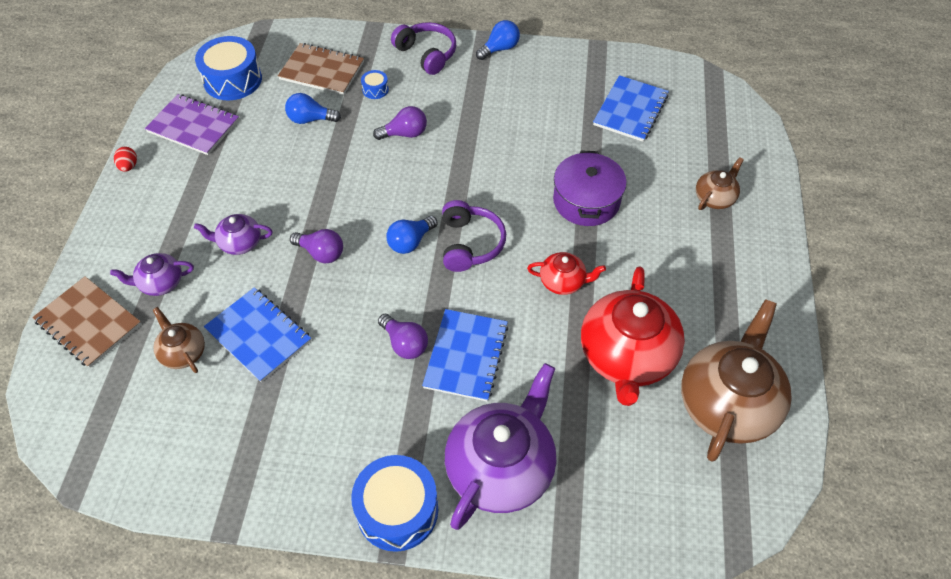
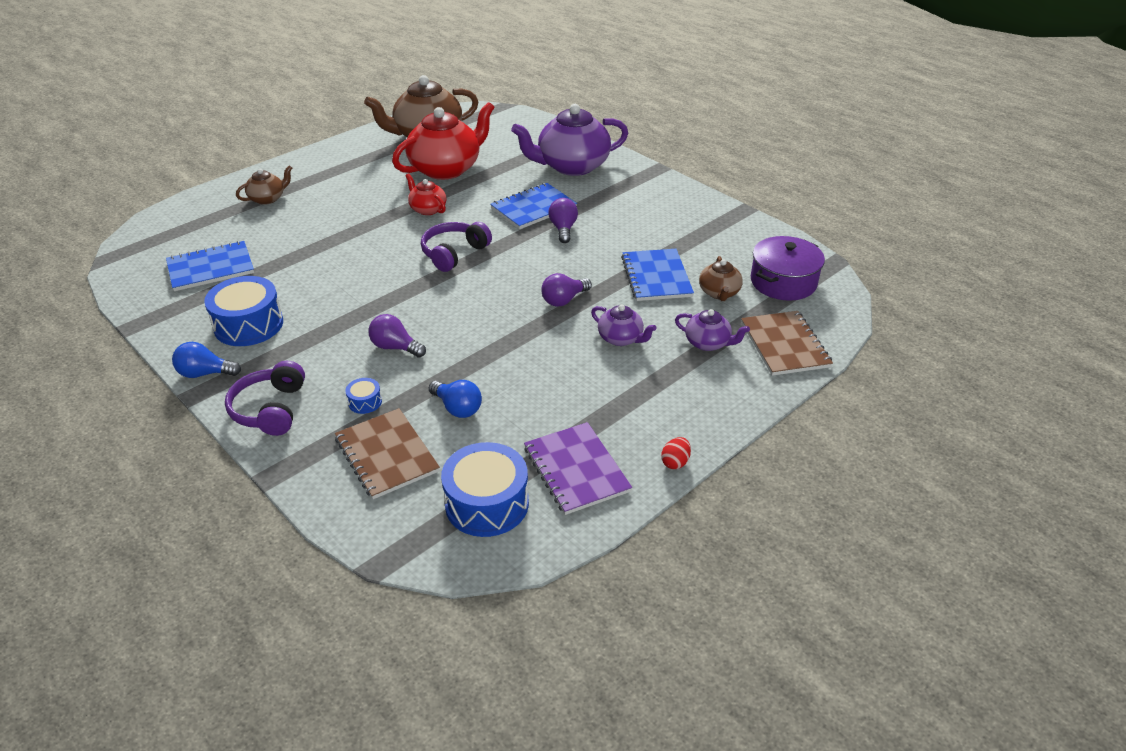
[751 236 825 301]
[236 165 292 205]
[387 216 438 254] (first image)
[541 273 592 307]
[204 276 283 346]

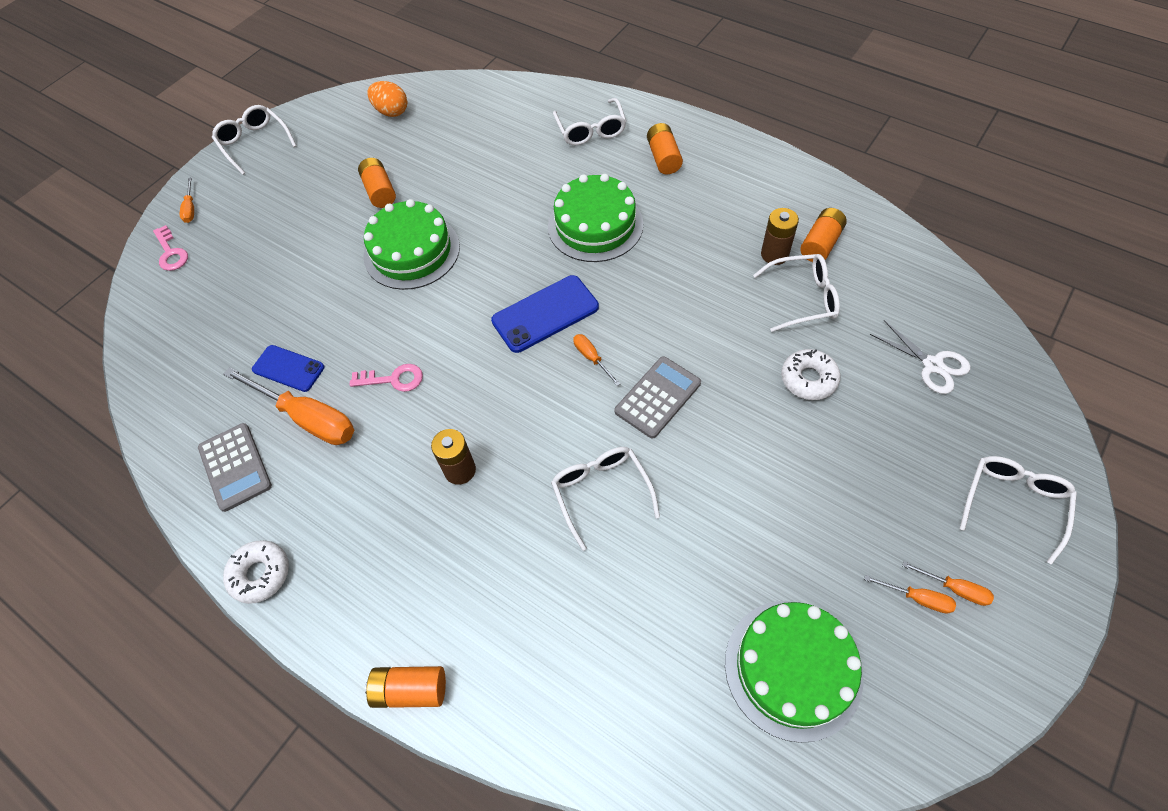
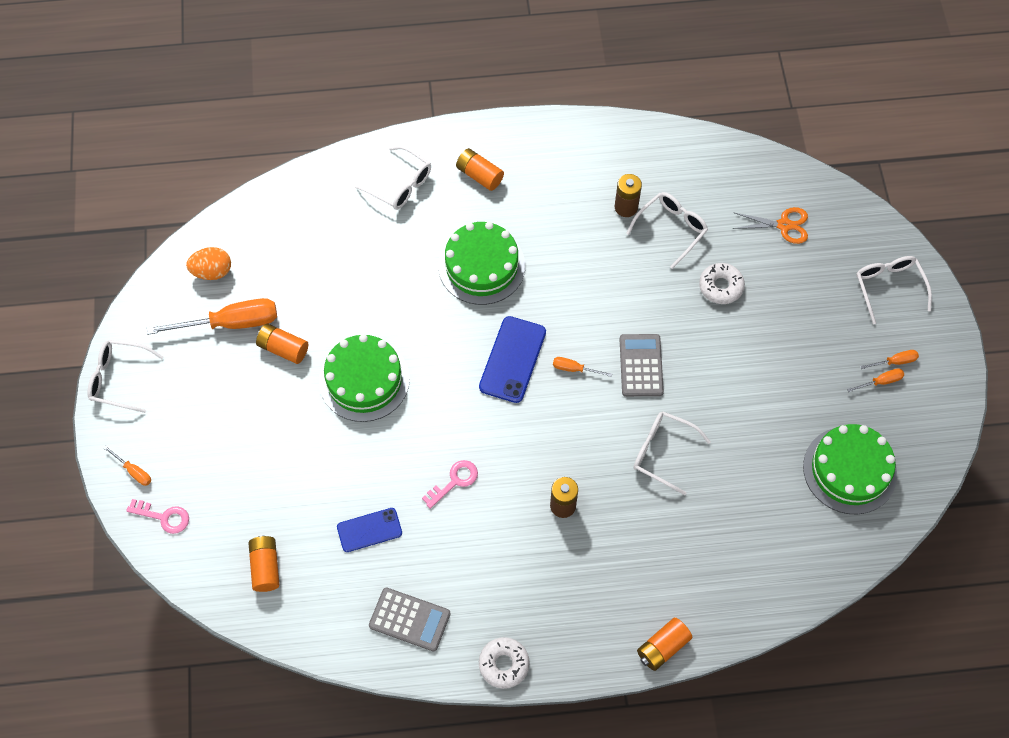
[249 536 280 592]
[733 207 808 244]
[147 298 277 335]

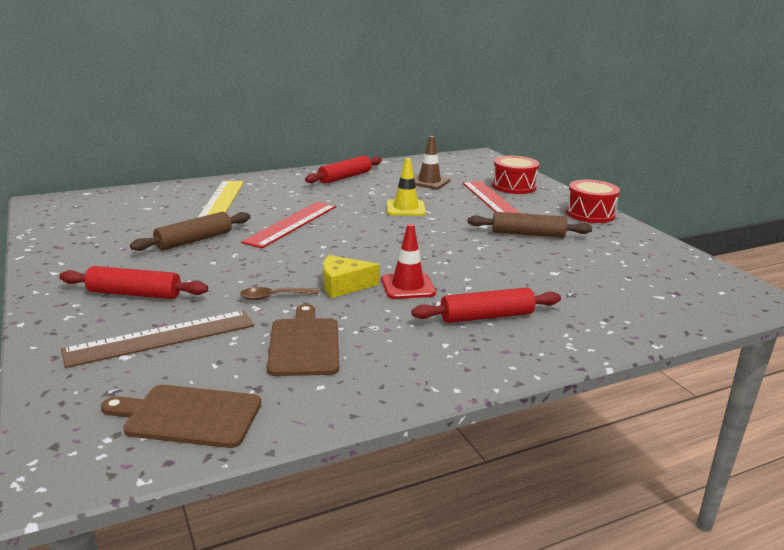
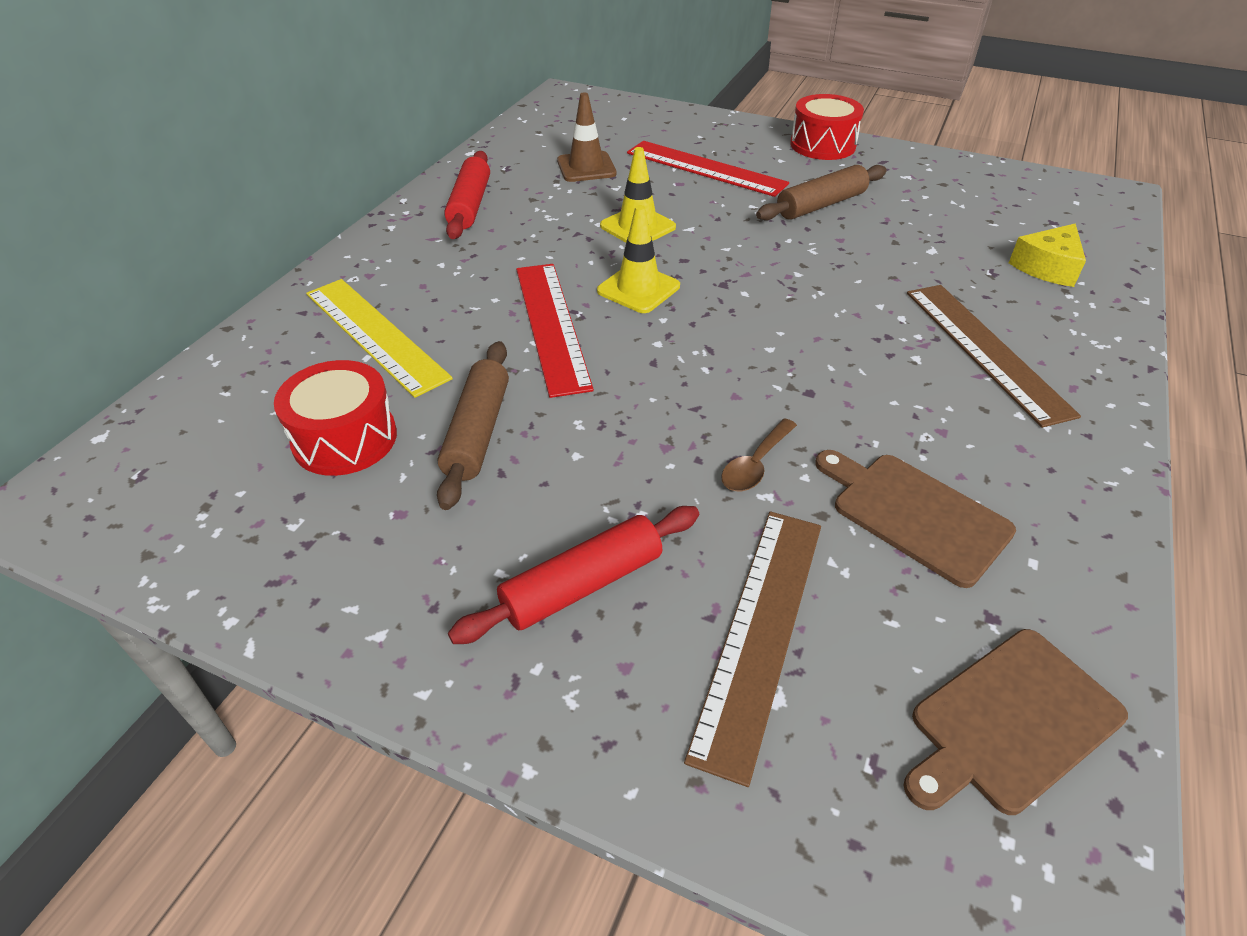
[274 360 397 476]
[381 224 436 299] (first image)
[1009 224 1086 287]
[907 285 1081 428]
[597 205 680 313]

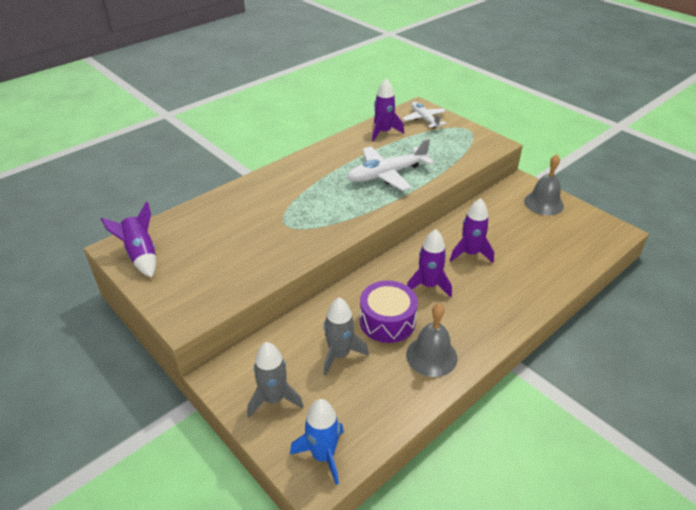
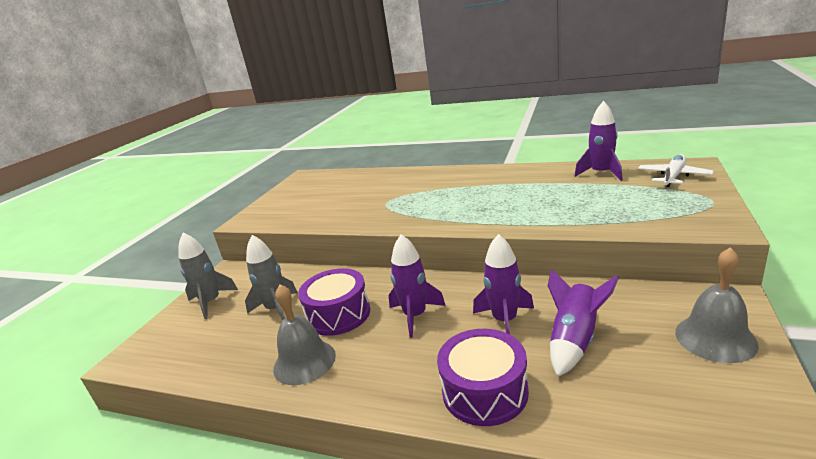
[347 139 434 191] (first image)
[548 269 619 377]
[290 399 344 485] (first image)
[437 329 529 426]

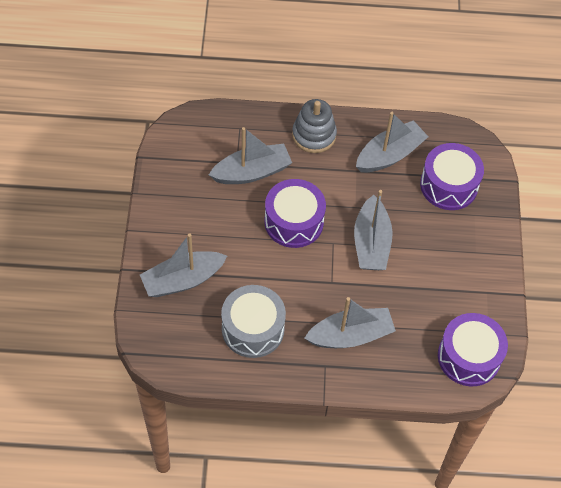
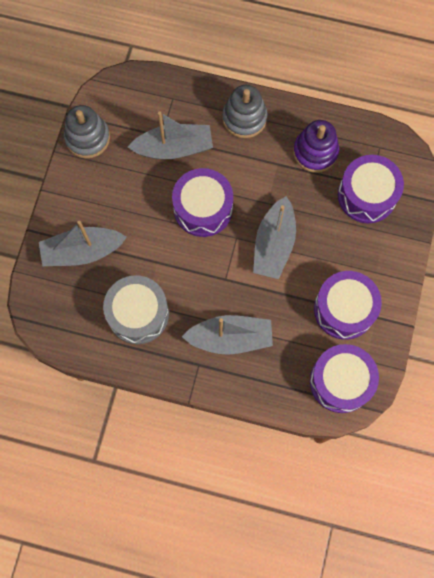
[293 120 339 173]
[64 105 110 158]
[314 271 382 340]

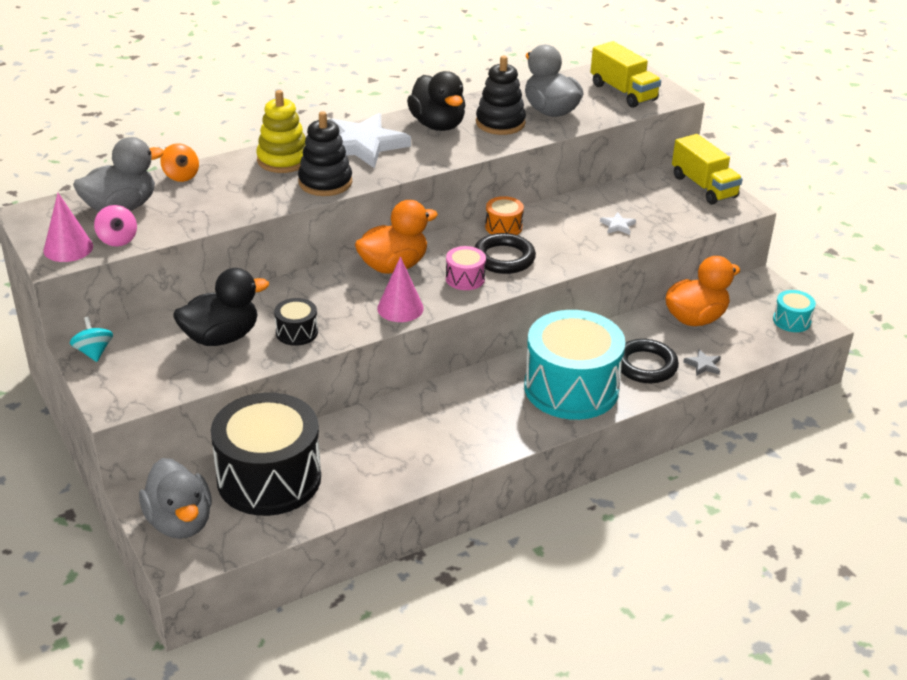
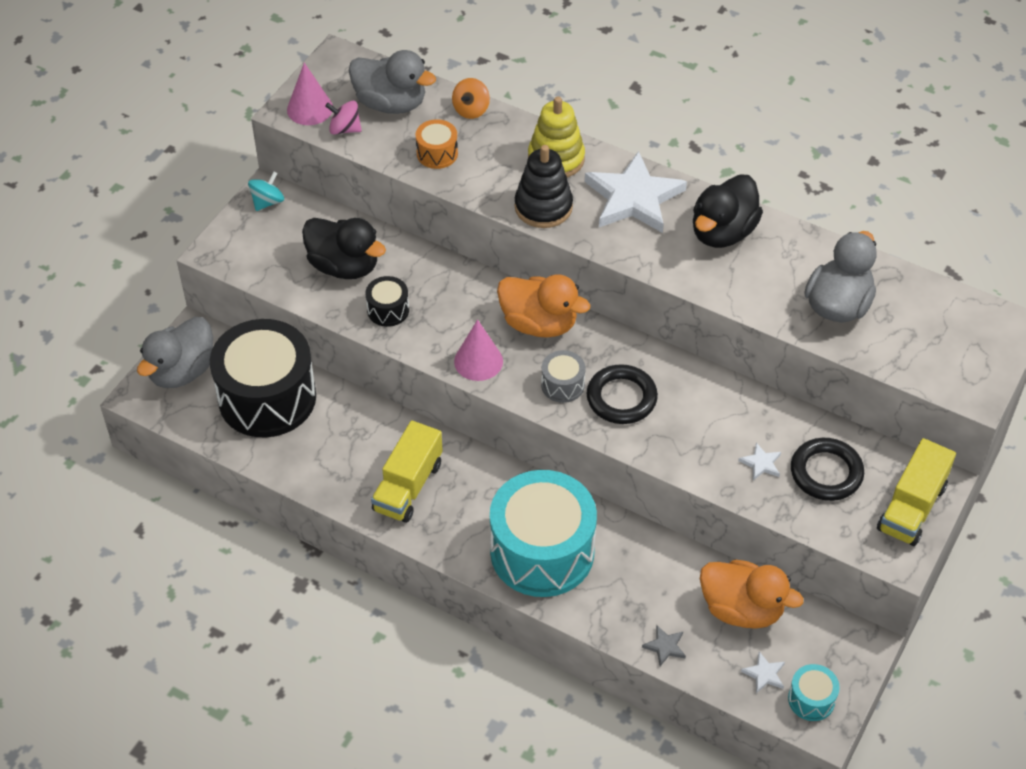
[371 420 443 523]
[476 56 526 135] (first image)
[416 119 458 169]
[325 101 362 135]
[541 350 586 403]
[791 438 864 501]
[741 651 785 693]

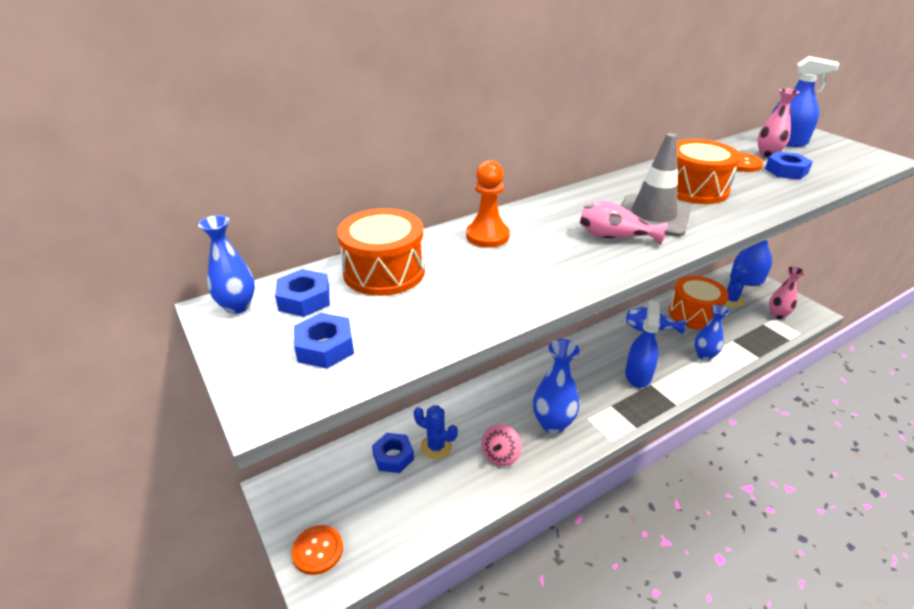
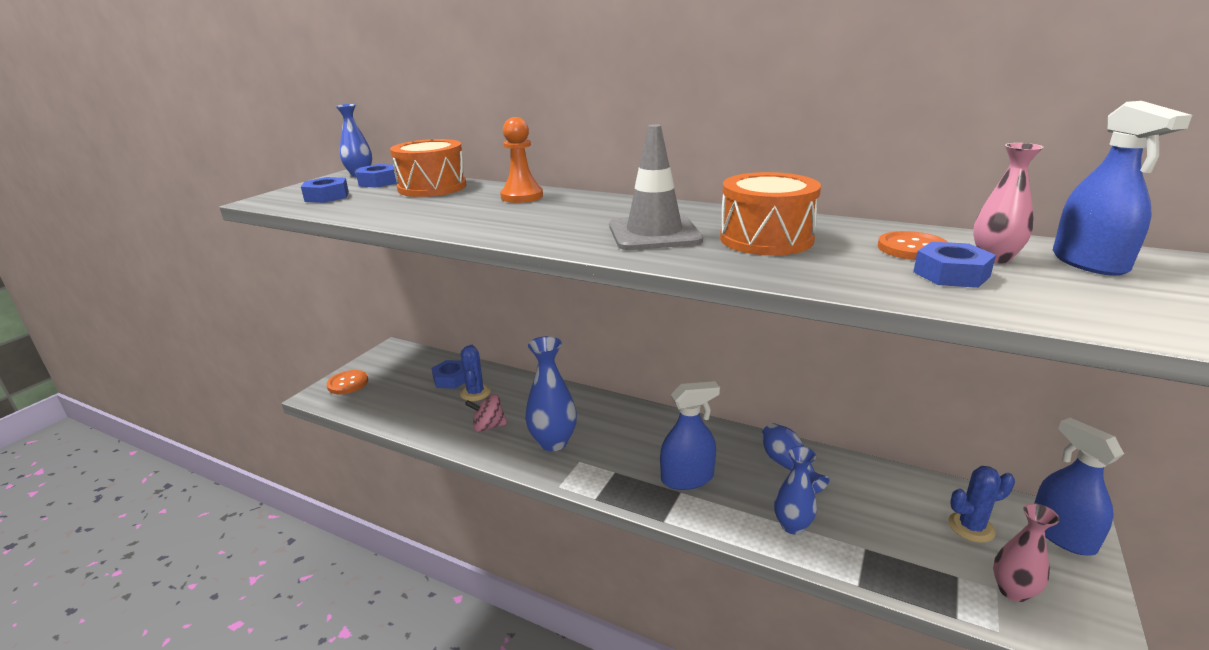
[579 201 667 245] (first image)
[669 276 729 330] (first image)

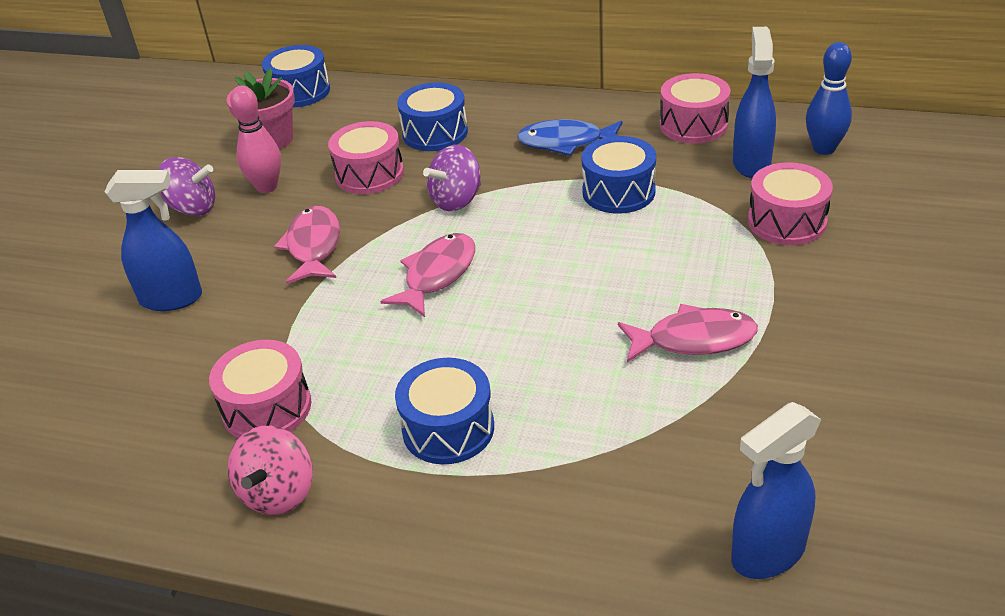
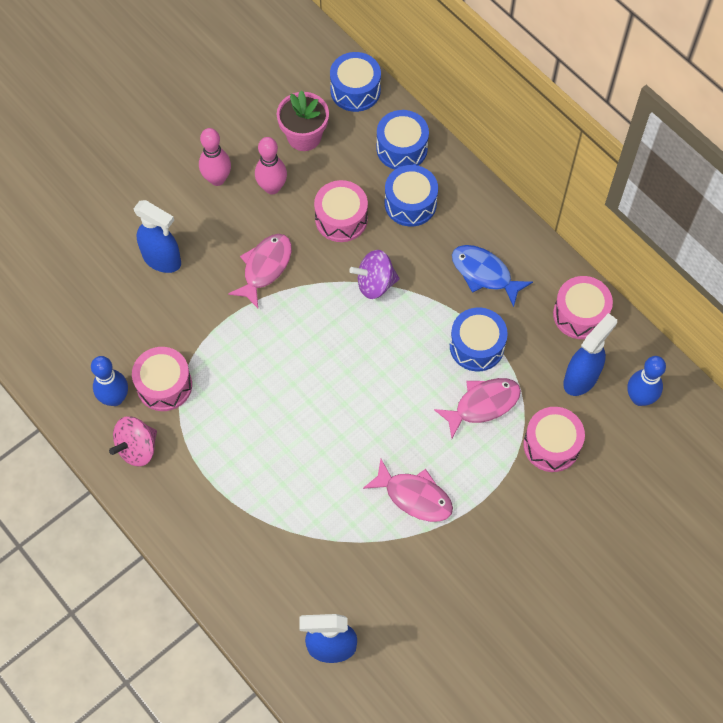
[199 128 231 186]
[434 378 521 438]
[376 110 429 170]
[91 356 128 406]

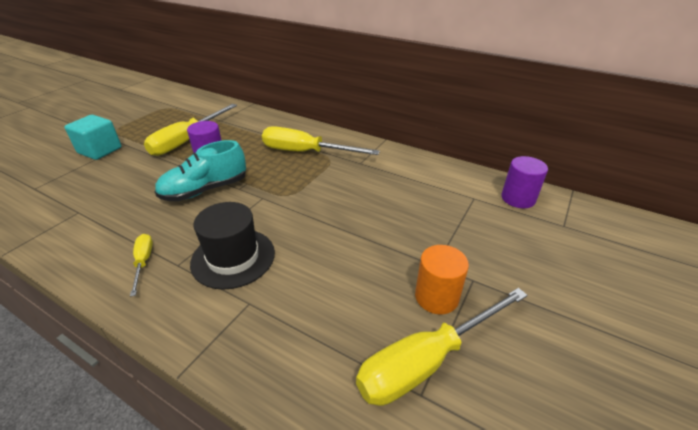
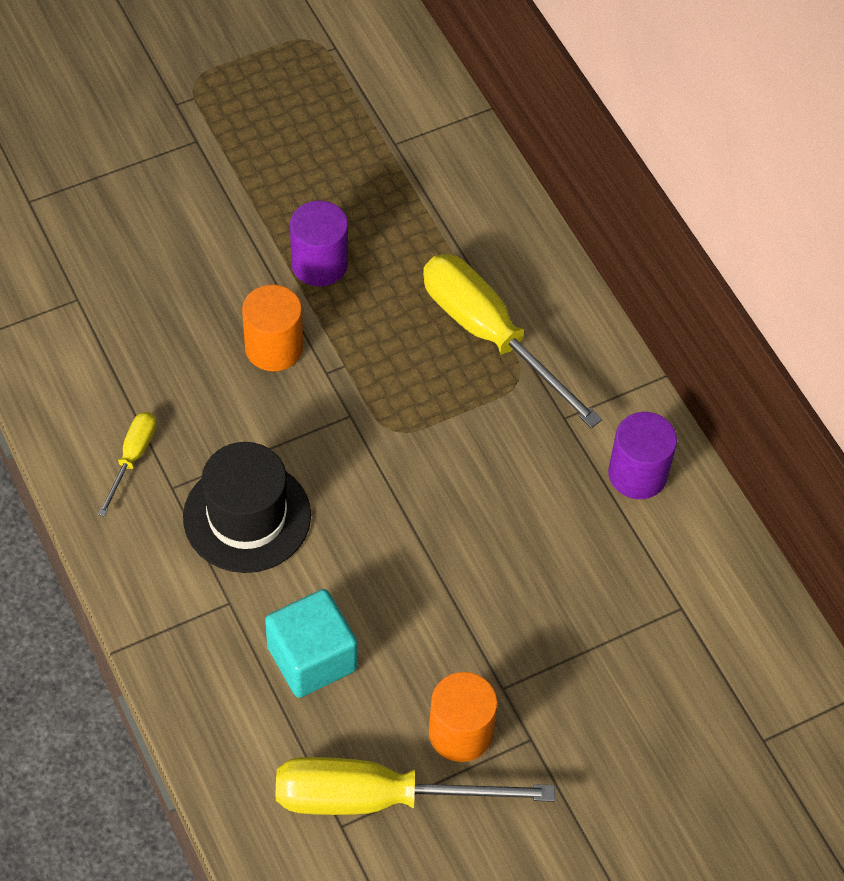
[144 104 237 156] (first image)
[265 589 357 698]
[242 284 303 371]
[608 412 677 499]

